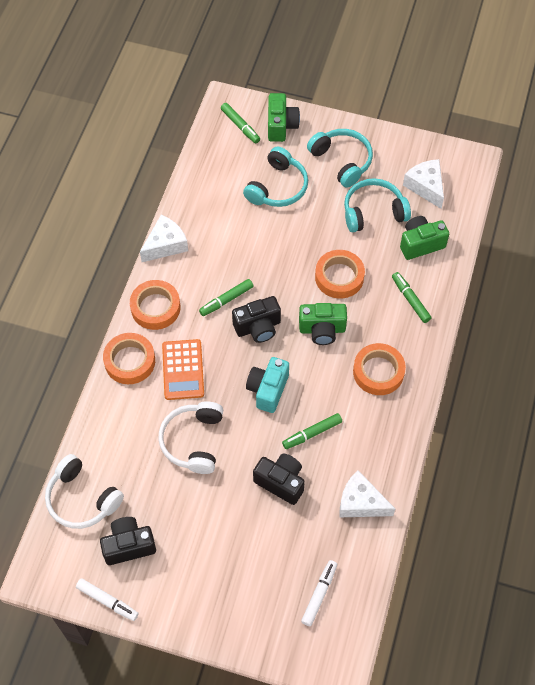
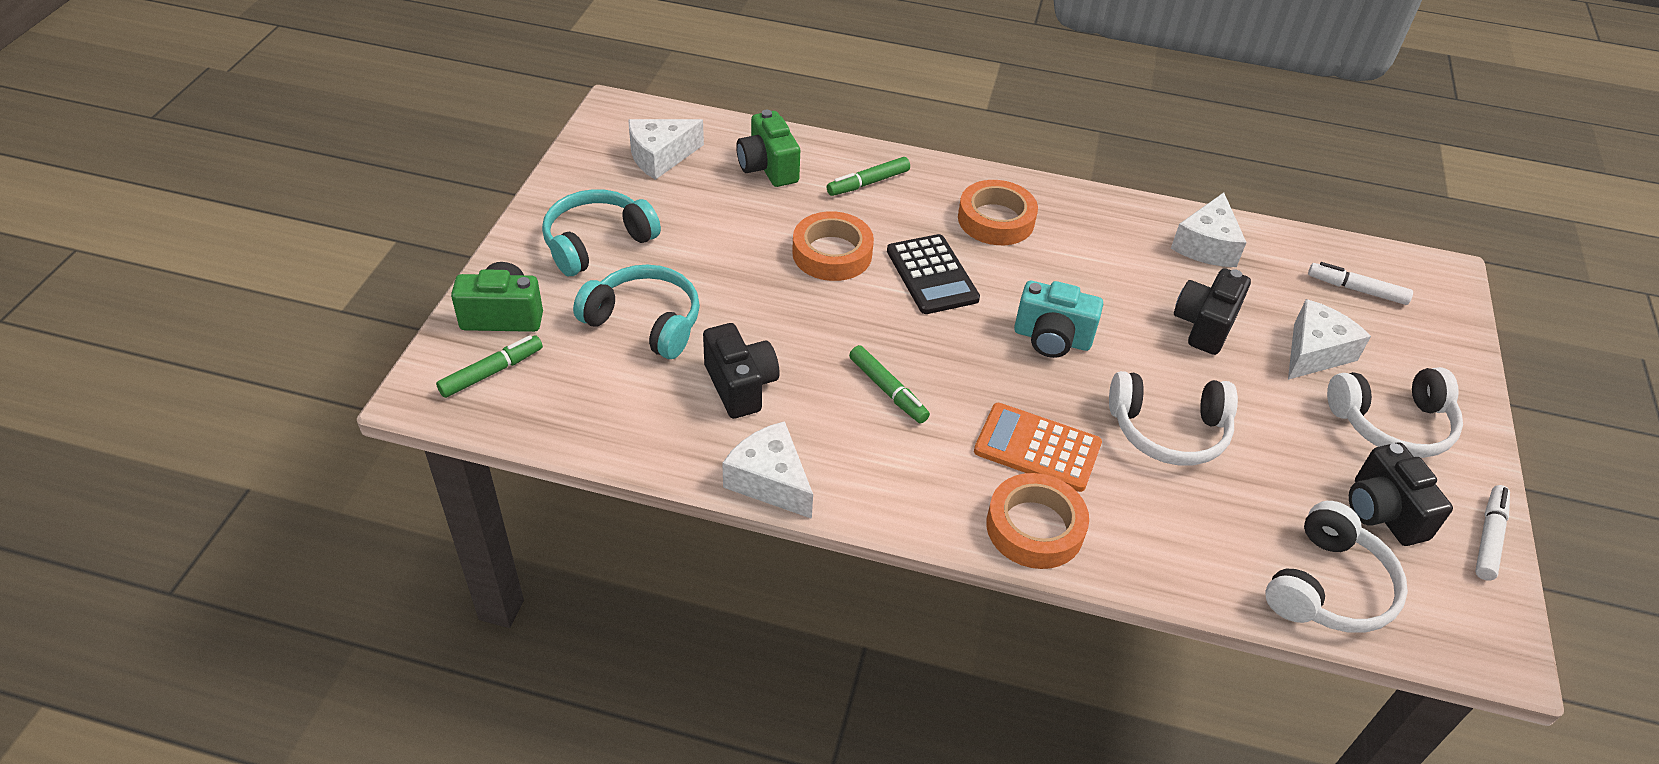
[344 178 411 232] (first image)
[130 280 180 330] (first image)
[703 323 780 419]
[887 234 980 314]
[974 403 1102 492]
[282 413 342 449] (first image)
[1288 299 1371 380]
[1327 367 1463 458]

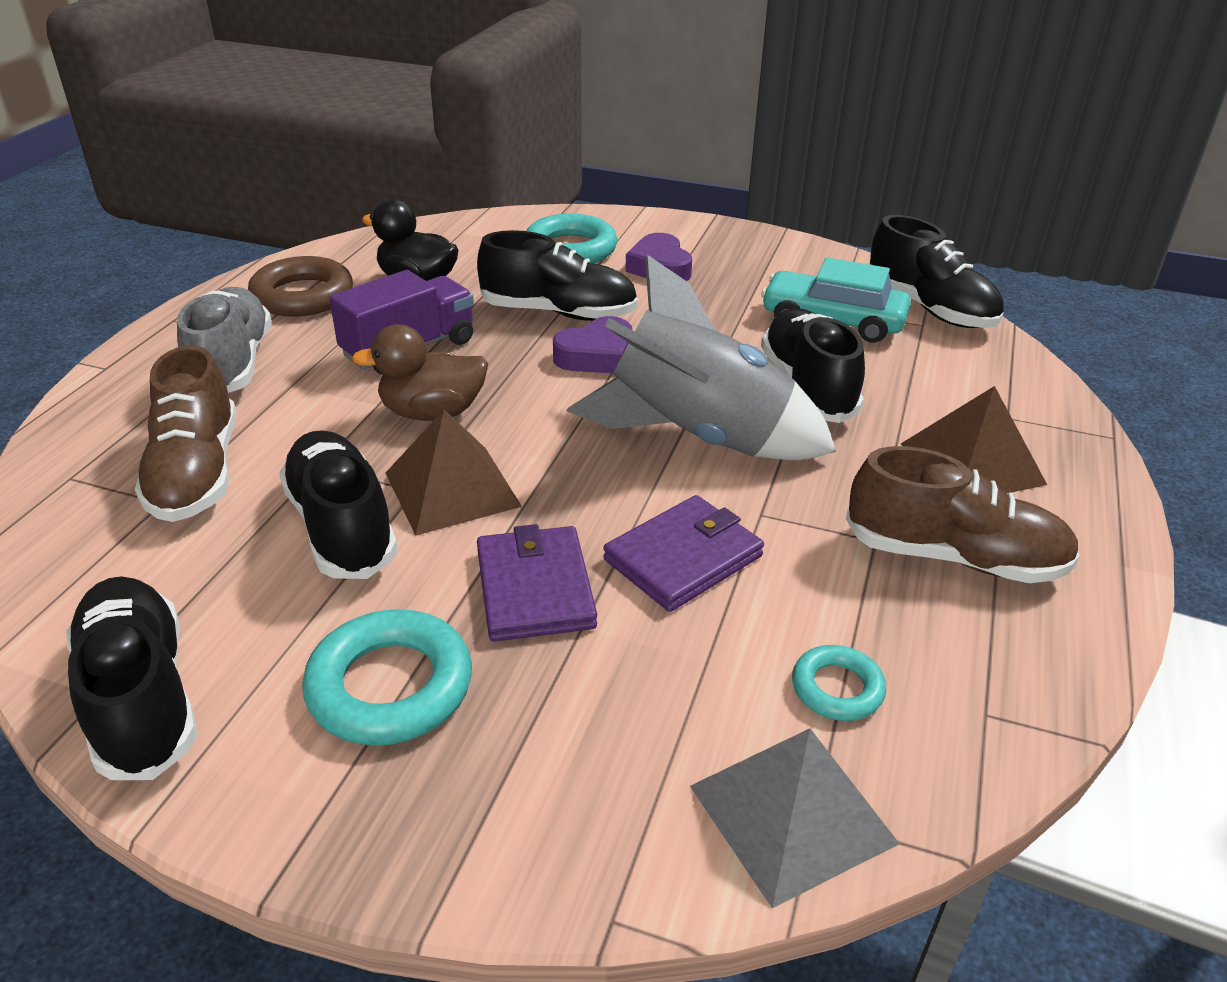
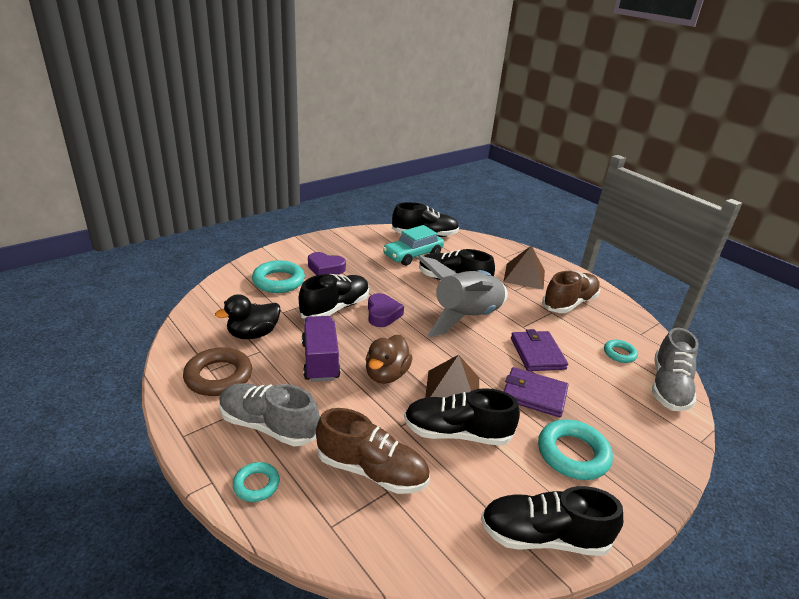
[652 328 698 411]
[233 462 280 502]

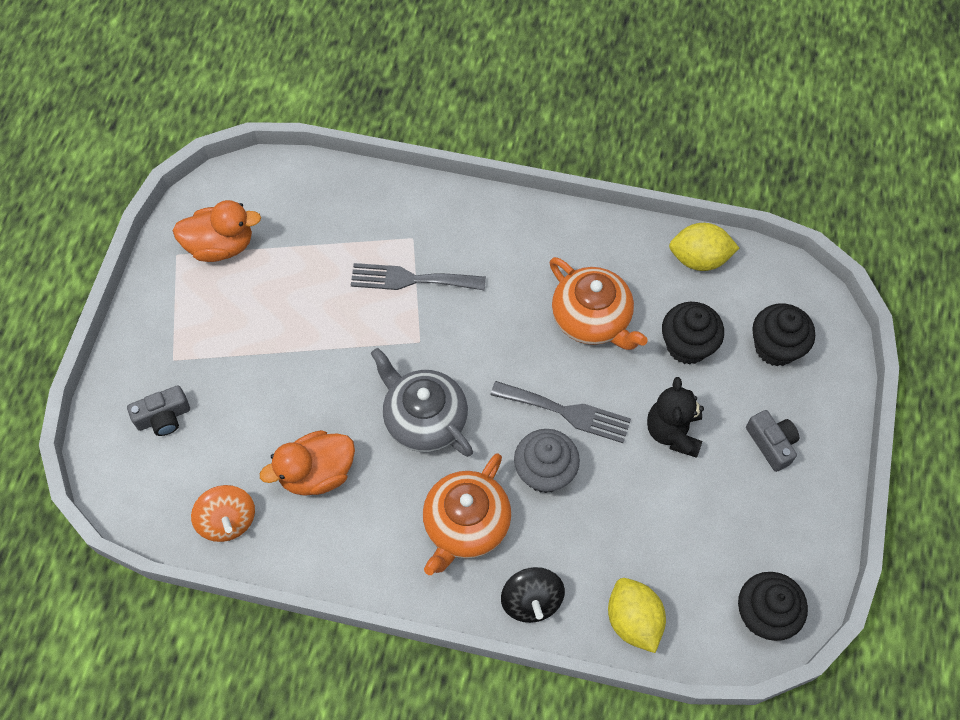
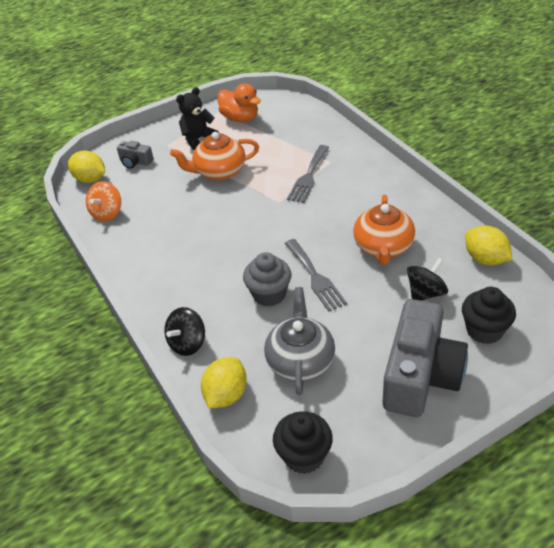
[287 145 329 203]
[407 258 448 301]
[264 287 335 395]
[176 87 219 150]
[382 299 468 417]
[260 430 355 496] (first image)
[170 132 259 180]
[68 150 105 183]

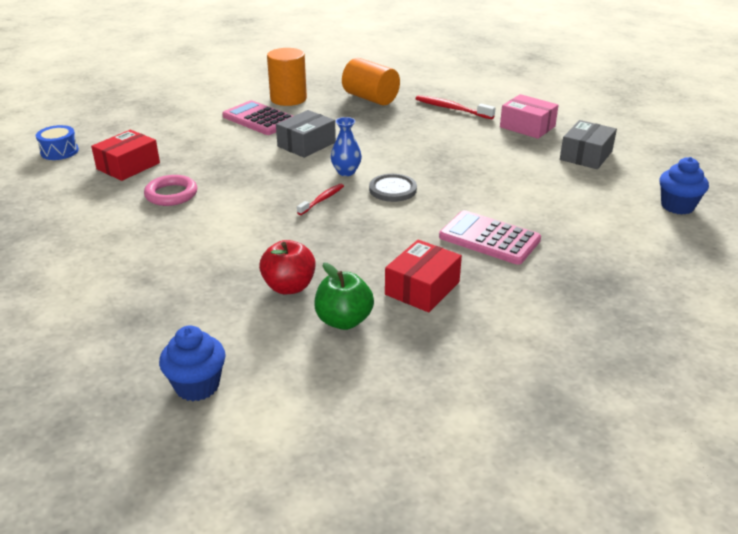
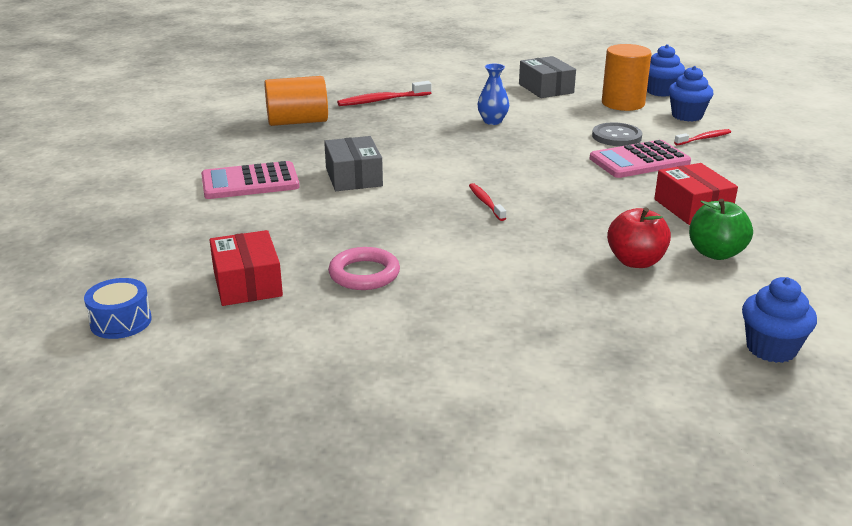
[602 44 652 111]
[500 94 559 139] (first image)
[478 64 509 125]
[592 122 642 146]
[668 66 714 122]
[674 129 731 145]

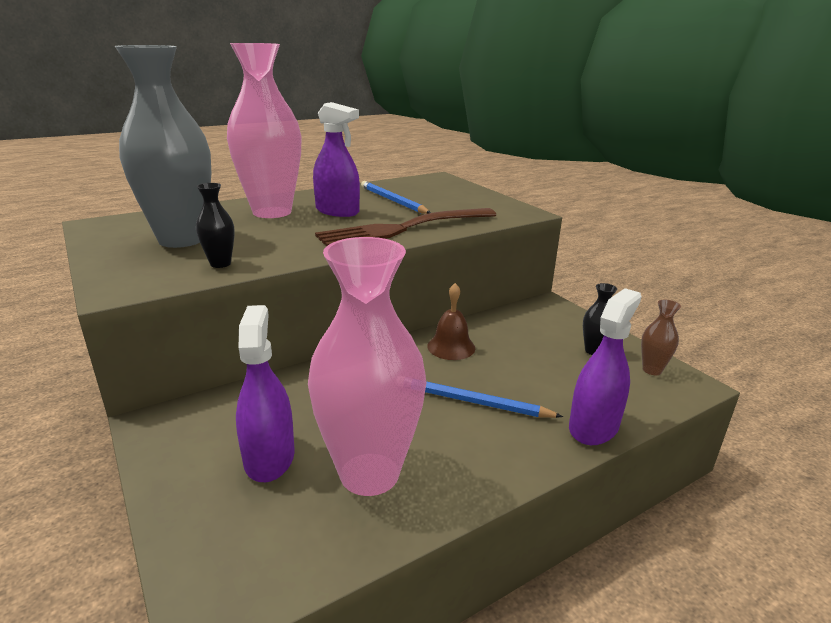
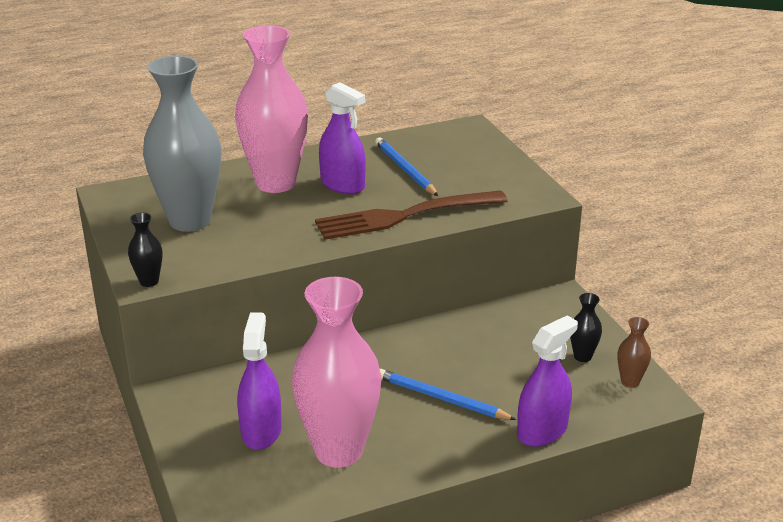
[128 212 162 287]
[427 283 475 360] (first image)

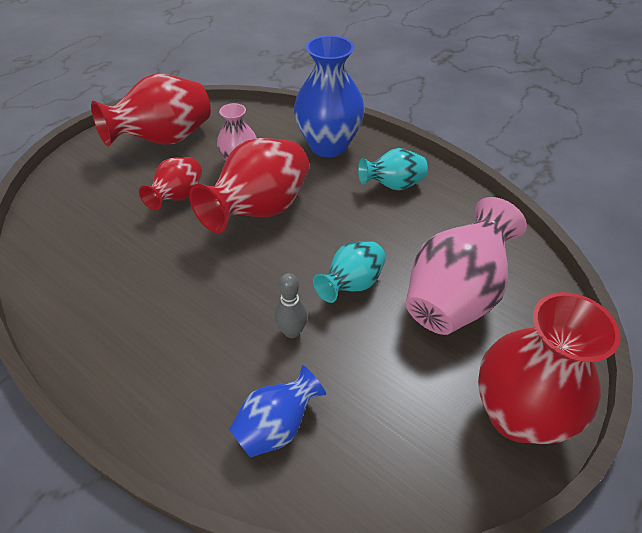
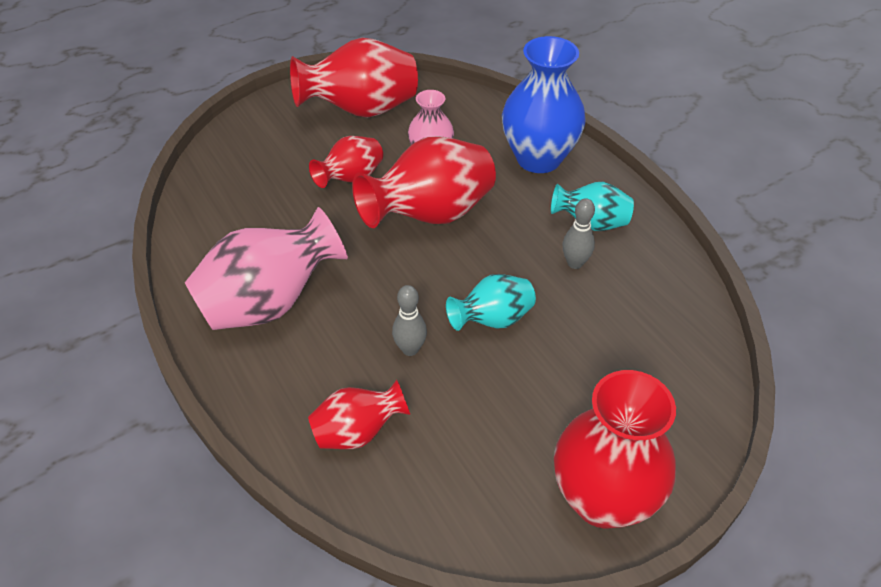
[185 207 348 330]
[308 380 410 449]
[562 198 595 269]

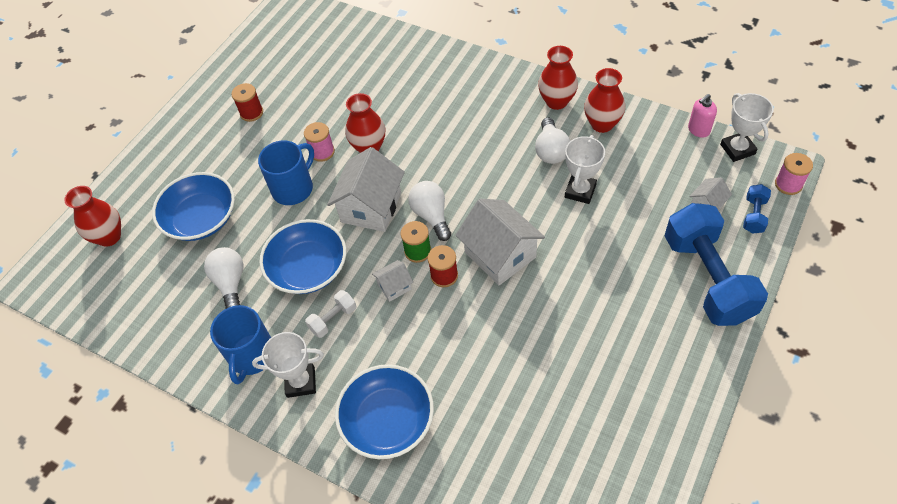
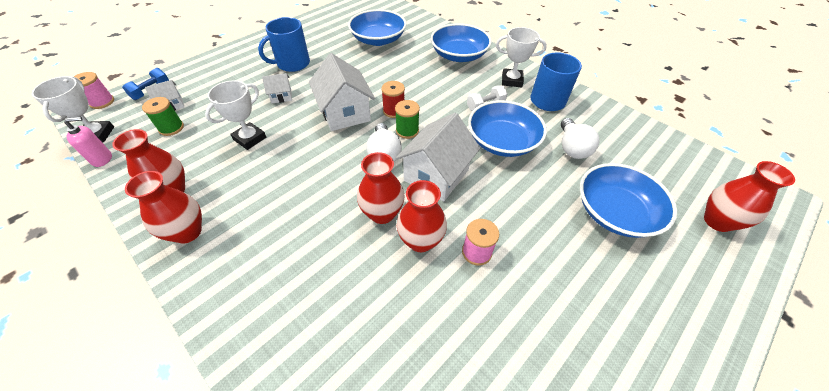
[231 83 263 122] (first image)
[535 117 570 164] (first image)
[258 17 310 72]
[665 203 768 326] (first image)
[262 73 292 103]
[348 9 406 46]
[142 97 184 136]
[357 152 405 224]

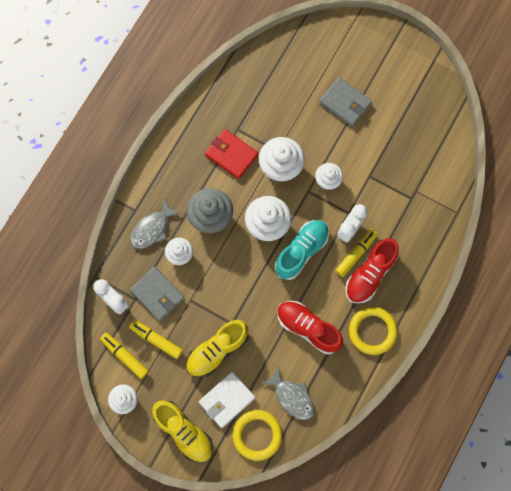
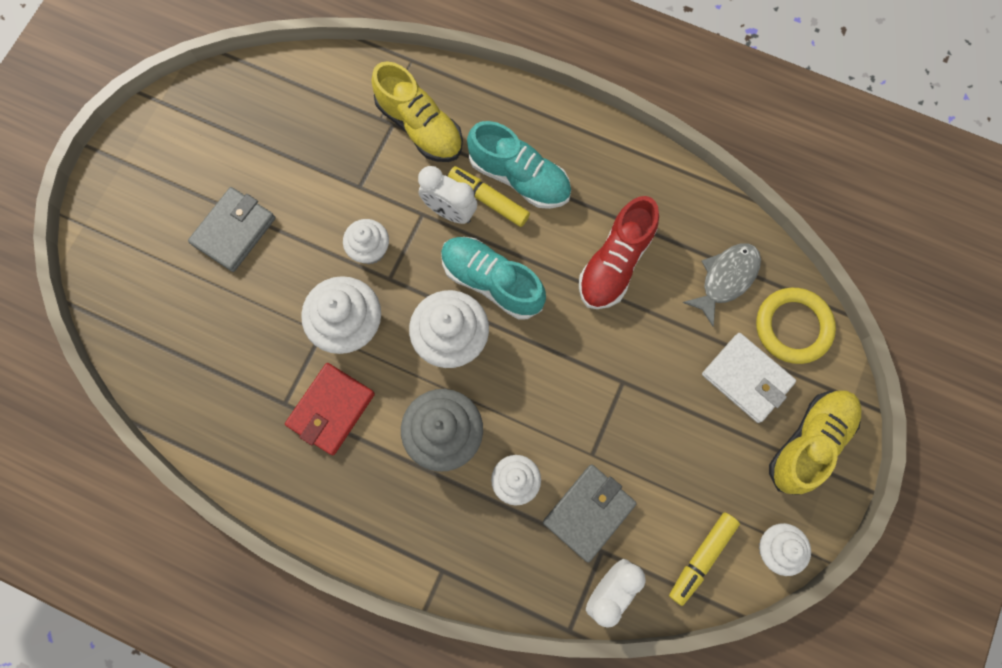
[130 199 181 249] (first image)
[467 121 571 209]
[349 307 397 355] (first image)
[129 320 183 359] (first image)
[371 61 463 162]

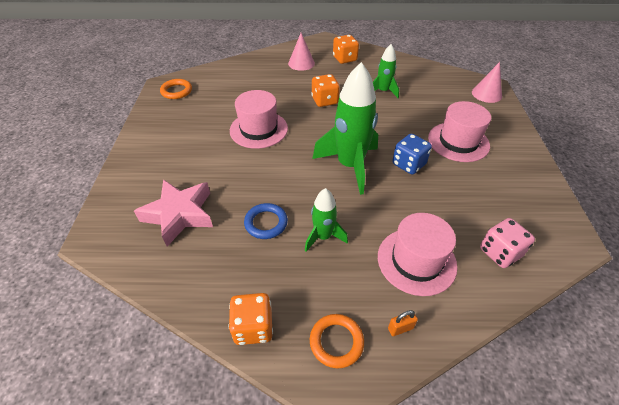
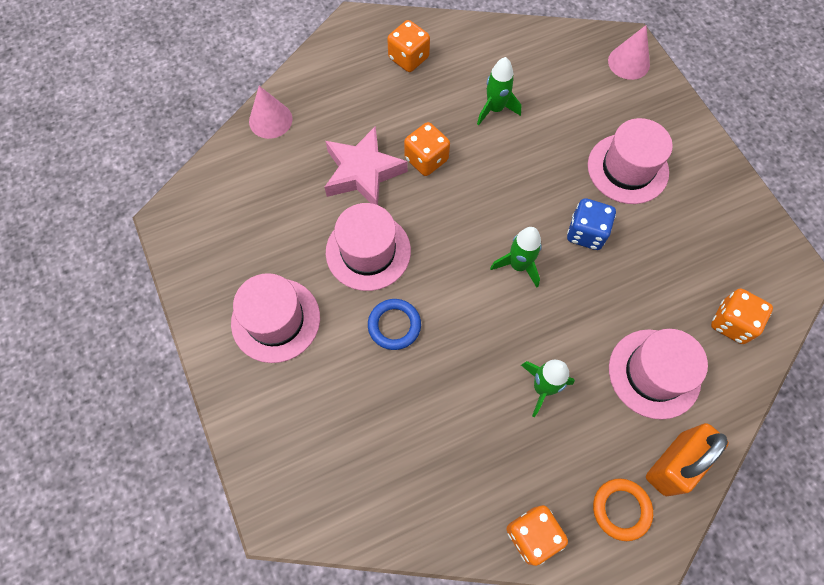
[249 86 292 139]
[490 227 542 288]
[160 79 192 99] (first image)
[325 126 408 205]
[368 299 421 350]
[711 289 773 344]
[646 423 729 496]
[231 273 320 363]

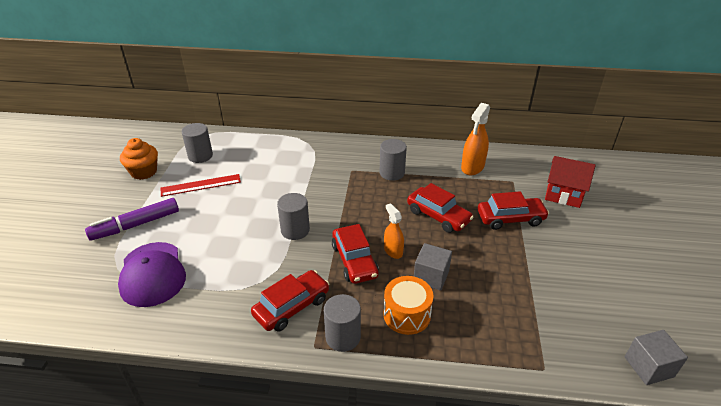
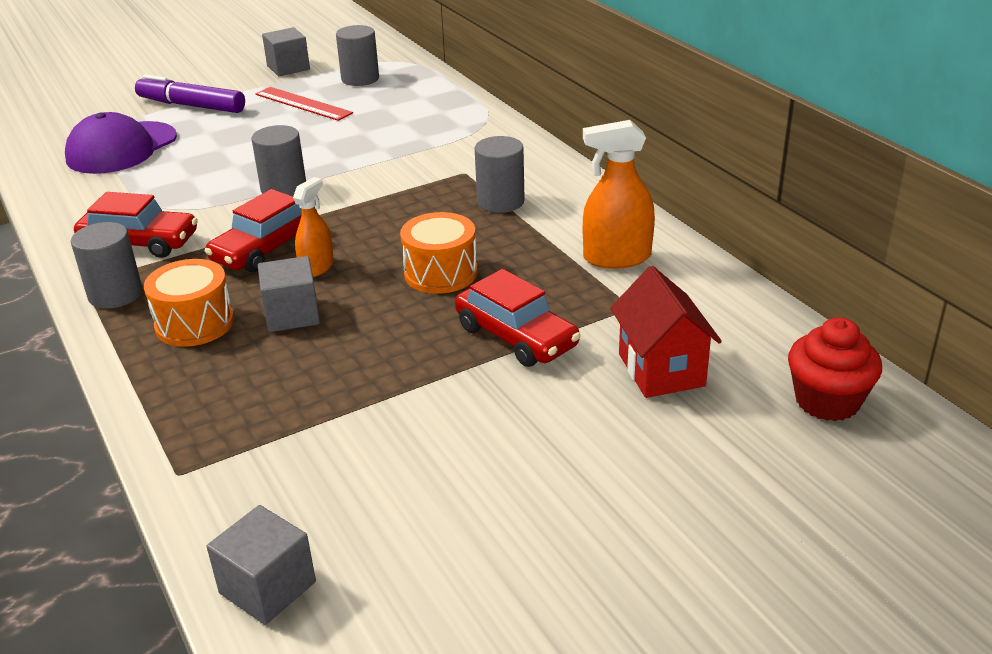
[262 27 310 76]
[400 212 477 294]
[788 318 882 421]

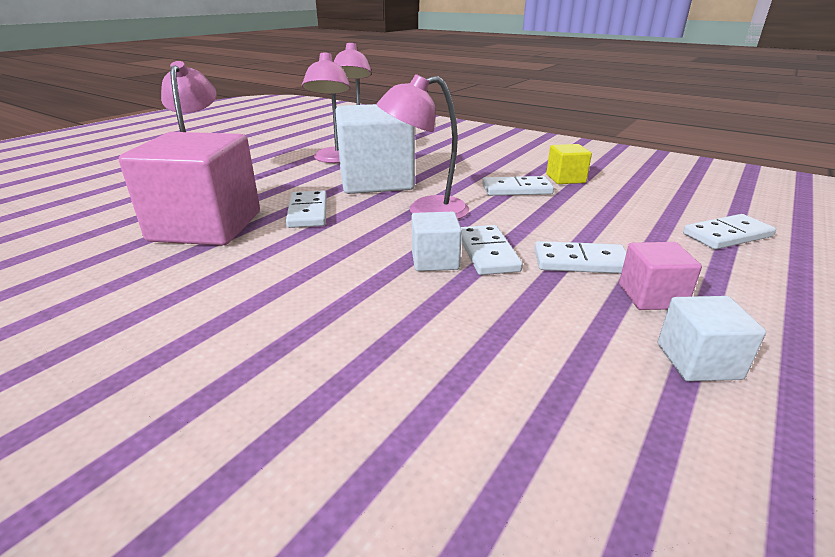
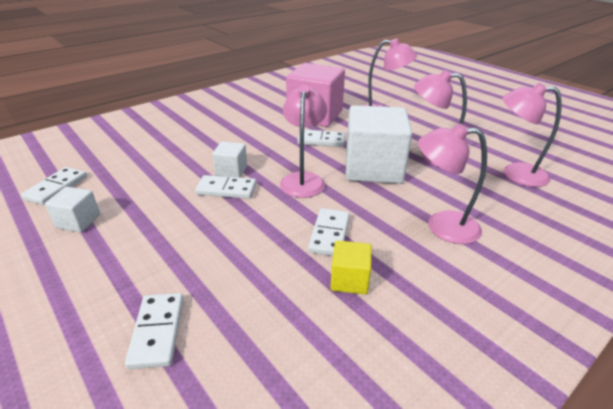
[21 167 87 205]
[619 242 702 310] (first image)
[418 123 487 244]

